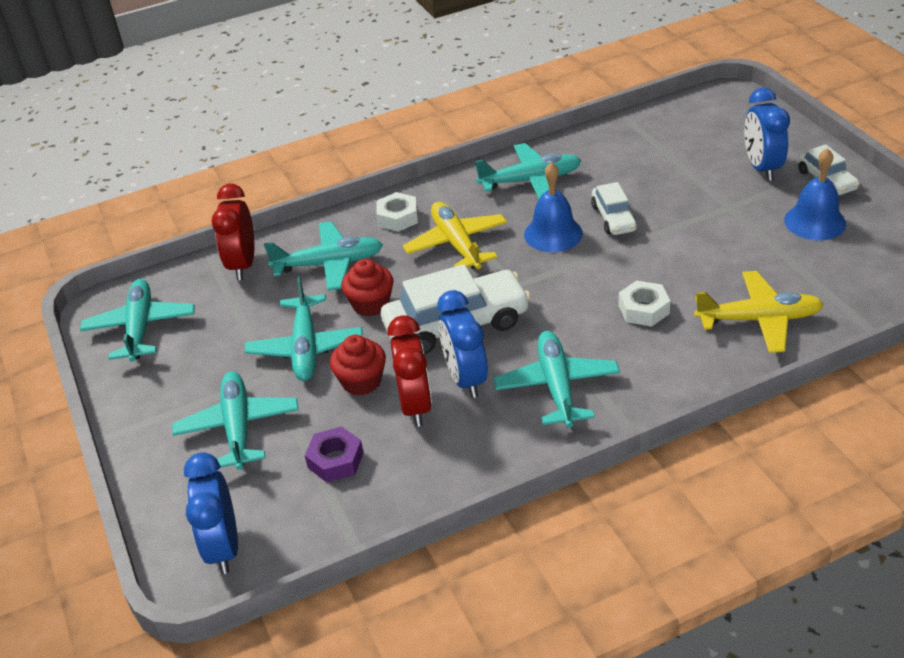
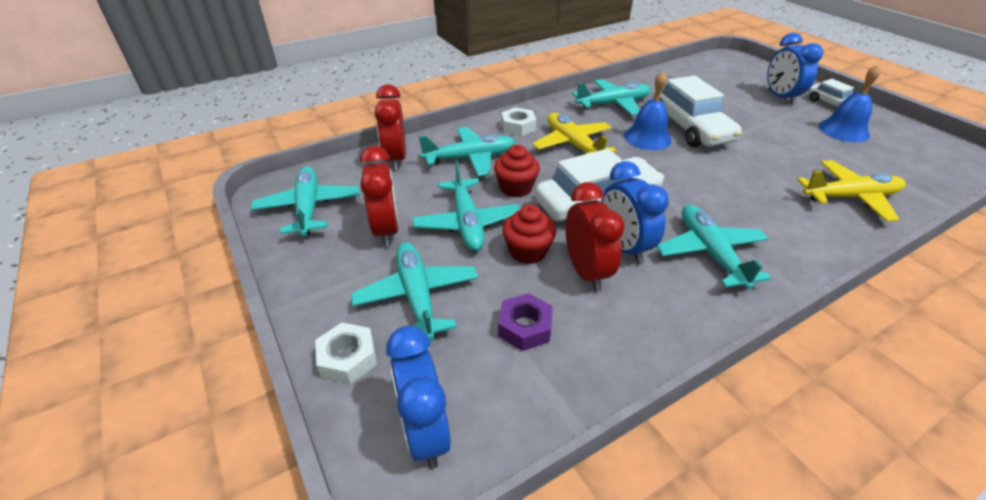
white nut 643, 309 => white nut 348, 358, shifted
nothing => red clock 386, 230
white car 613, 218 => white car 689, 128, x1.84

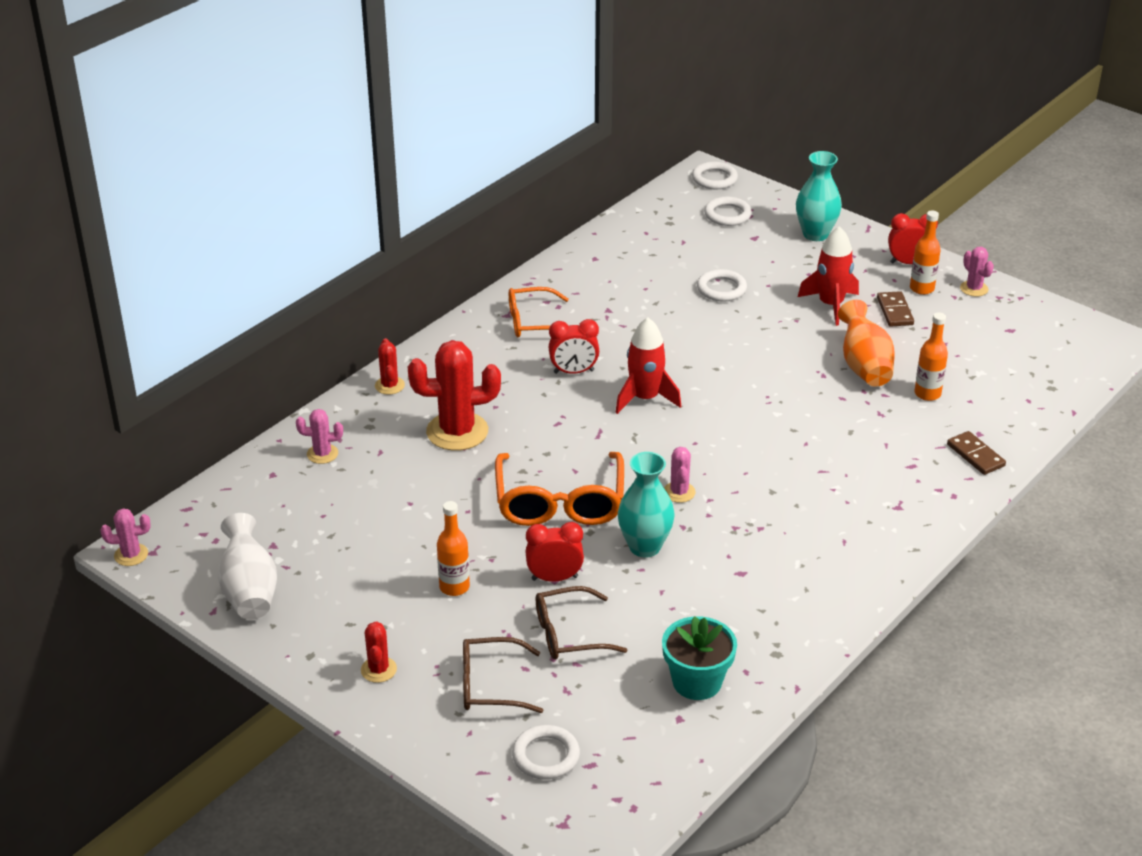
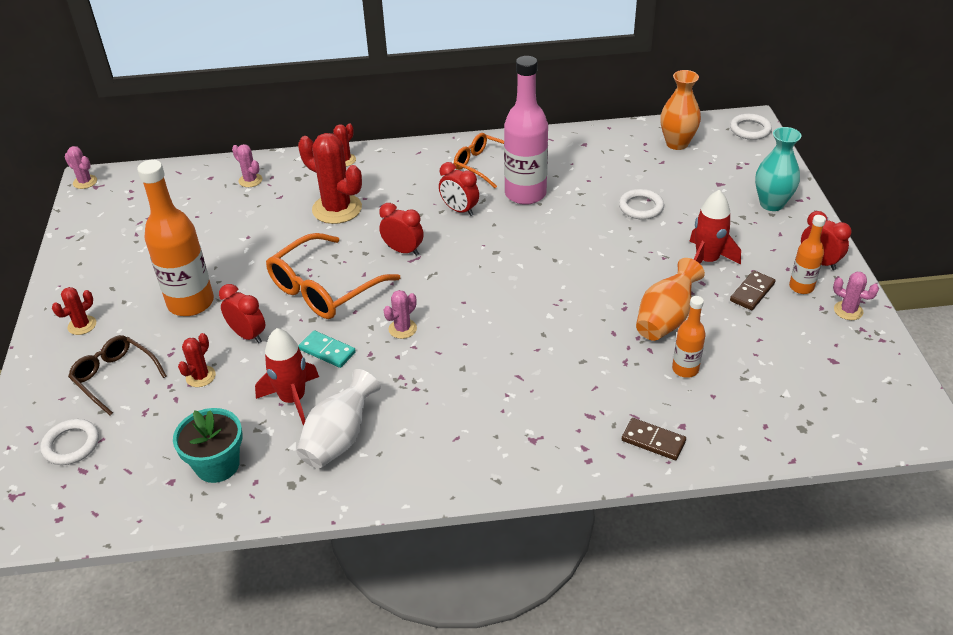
orange bottle 454, 587 => orange bottle 191, 303, x1.91
brown glasses 569, 634 => red cactus 200, 376
red rocket 645, 398 => red rocket 293, 399, shifted
white vase 249, 590 => white vase 339, 439, shifted
turquoise vase 644, 547 => turquoise domino 327, 351
nothing => red clock 403, 250
nothing => pink bottle 525, 194
brown domino 975, 455 => brown domino 653, 441, 75 degrees counterclockwise
nothing => orange vase 677, 143
pink cactus 974, 289 => pink cactus 848, 311, 75 degrees counterclockwise
white ring 727, 214 => nothing

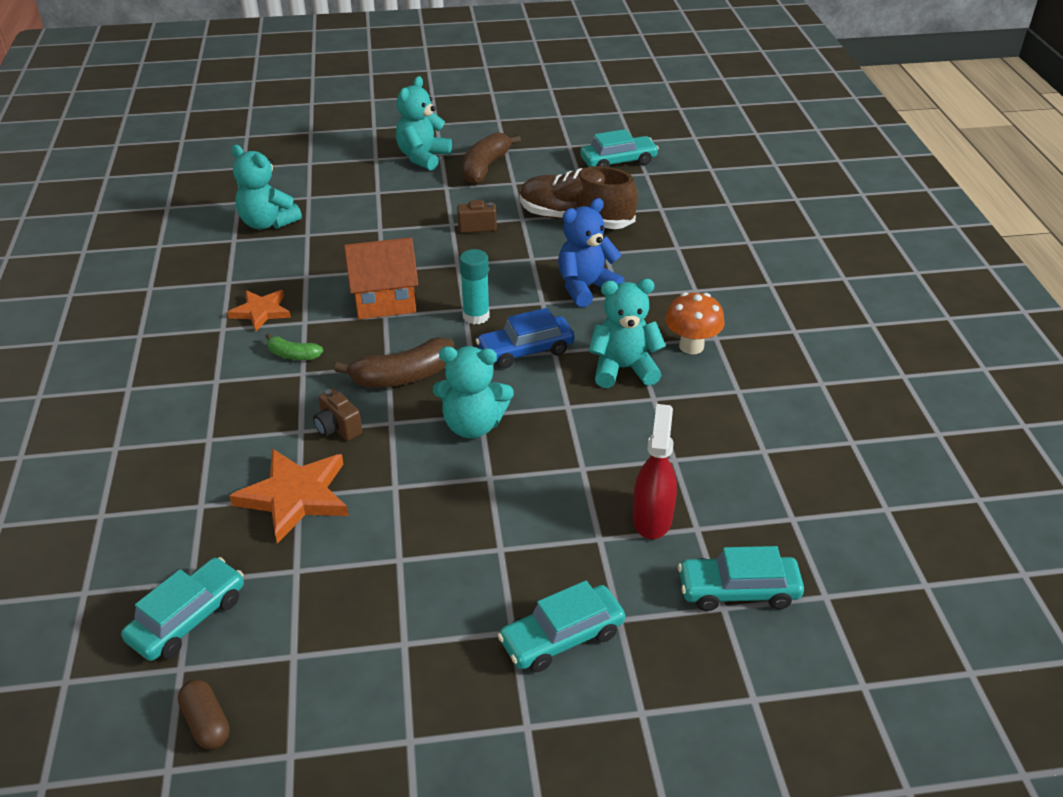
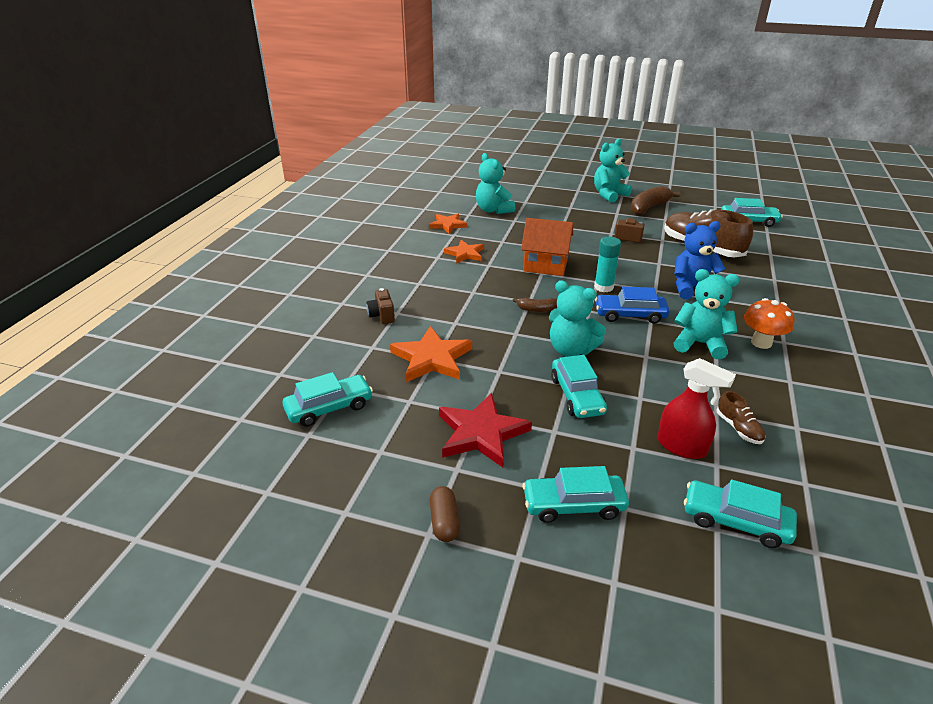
brown camera 338, 428 => brown camera 382, 316, shifted
nothing => orange star 448, 225
brown capsule 206, 723 => brown capsule 444, 521, shifted
nothing => red star 481, 433
brown banana 404, 376 => brown banana 537, 309, x0.55
nothing => turquoise car 577, 395
red spray bottle 652, 518 => red spray bottle 682, 446, 90 degrees clockwise
nothing => brown shoe 738, 428
green banana 293, 355 => nothing

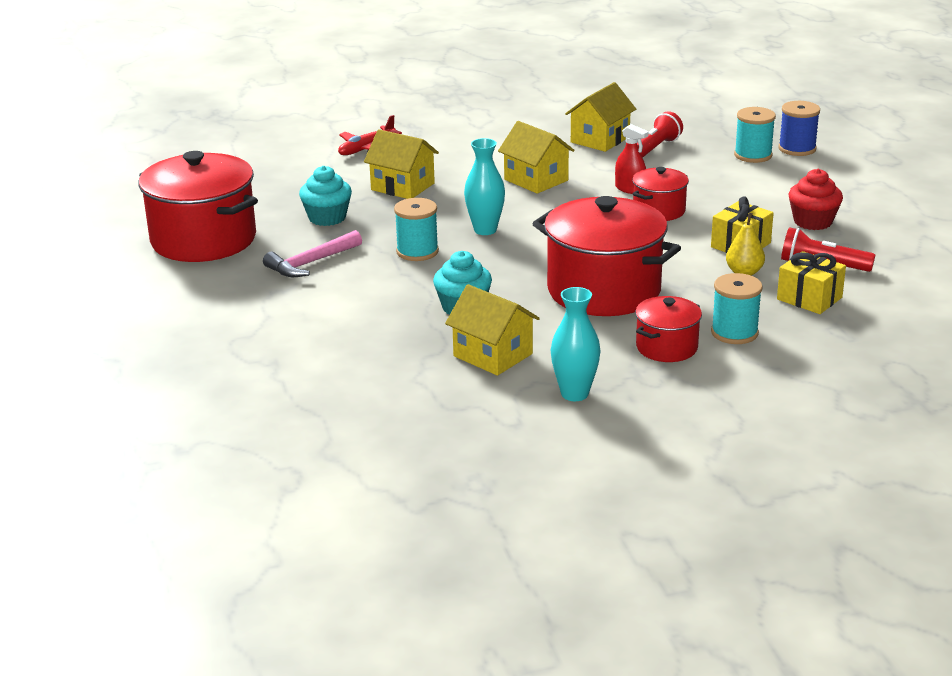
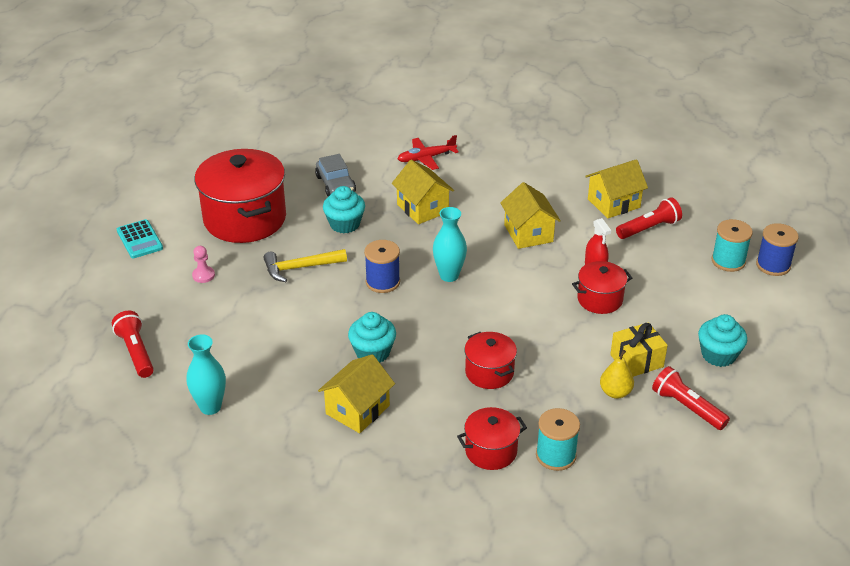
nothing => red flashlight 136, 352
nothing => turquoise calculator 139, 240
turquoise vase 574, 394 => turquoise vase 210, 407, shifted
nothing => pink pawn 203, 275
pink hammer 311, 263 => yellow hammer 300, 268
nothing => grey car 335, 184
yellow house 493, 355 => yellow house 357, 410, 60 degrees clockwise
turquoise spool 417, 252 => blue spool 382, 282
red pot 604, 291 => red pot 489, 372, x0.51
red cupcake 812, 222 => turquoise cupcake 718, 355
yellow gift 809, 298 => nothing

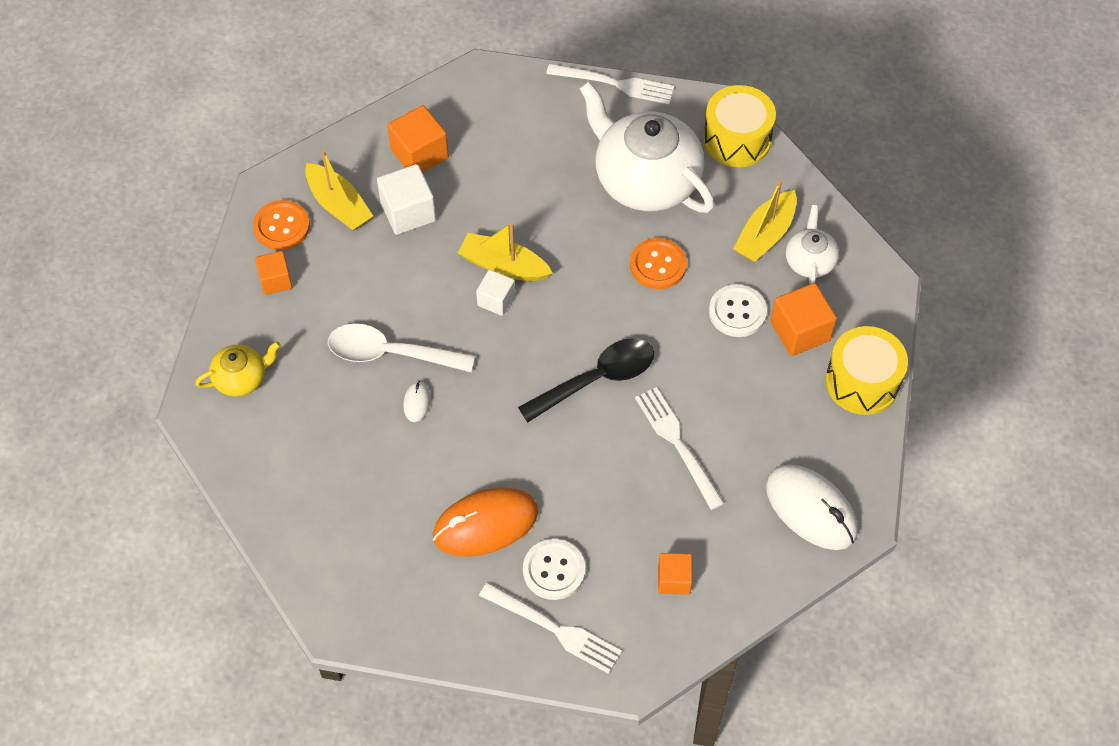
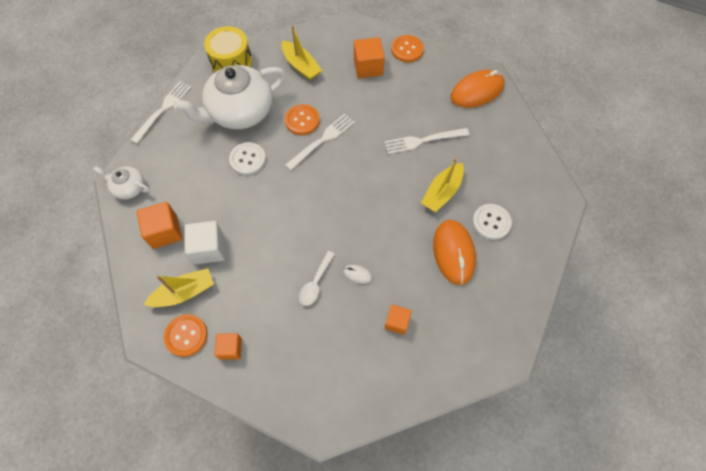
white teapot 809, 261 => white teapot 129, 188, shifted
white button 737, 312 => white button 247, 159, shifted
white fork 555, 629 => white fork 322, 140, shifted
white spoon 390, 353 => white spoon 315, 283, x0.62
orange cube 674, 579 => orange cube 397, 322, shifted
yellow drum 862, 382 => orange button 407, 50
yellow boat 503, 266 => yellow boat 442, 192, shifted
white mouse 811, 509 => orange mouse 477, 91
yellow teapot 241, 378 => nothing
white cube 496, 300 => nothing
black spoon 597, 379 => nothing

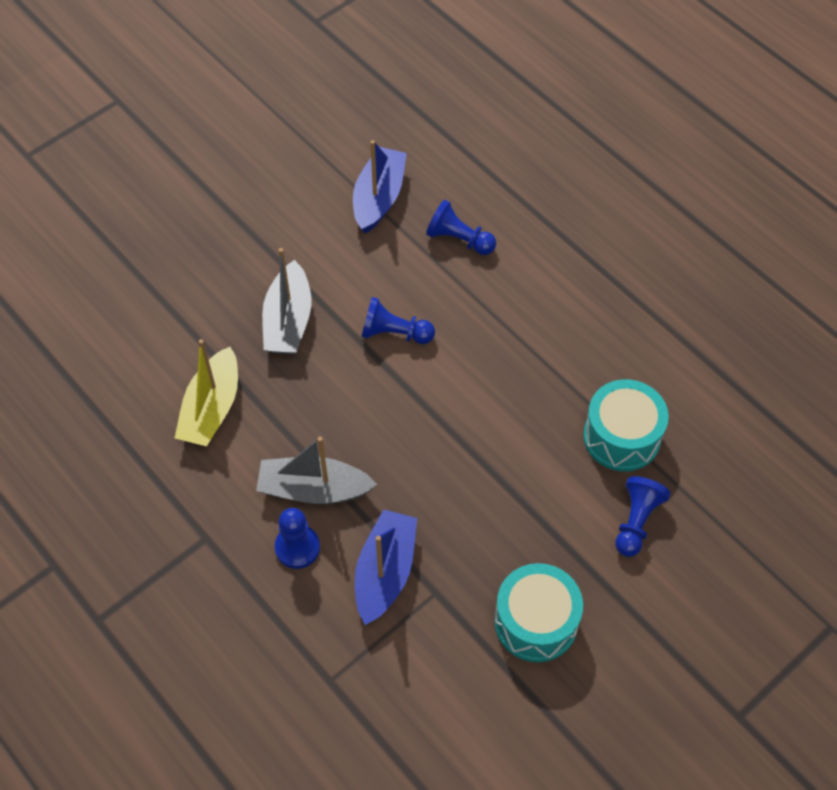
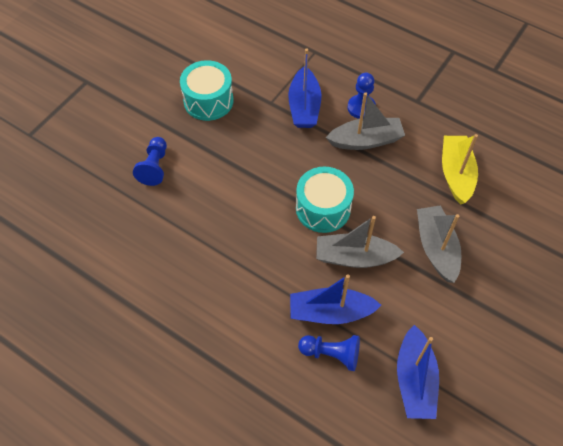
nothing => blue boat 330, 312
turquoise drum 621, 437 => turquoise drum 323, 208, shifted
blue pawn 394, 333 => grey boat 354, 257

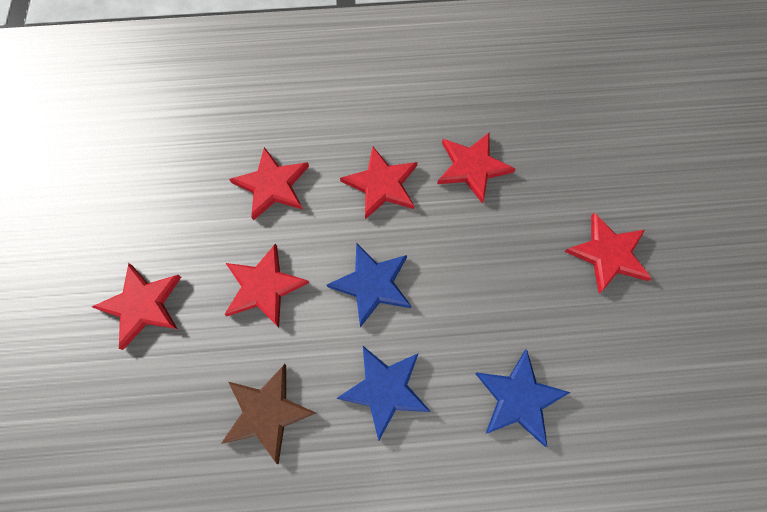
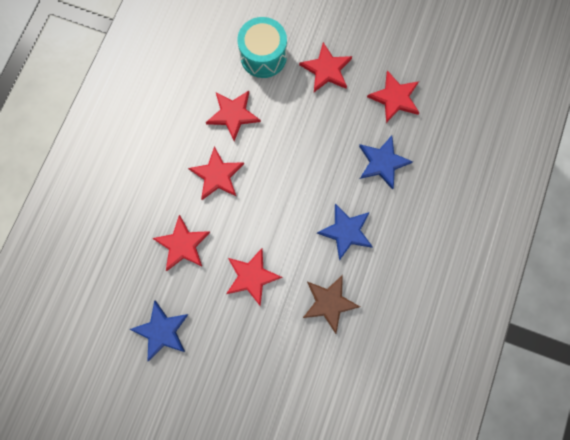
blue star 372, 284 => blue star 162, 331, shifted
nothing => turquoise drum 263, 56
red star 142, 305 => red star 395, 98, shifted

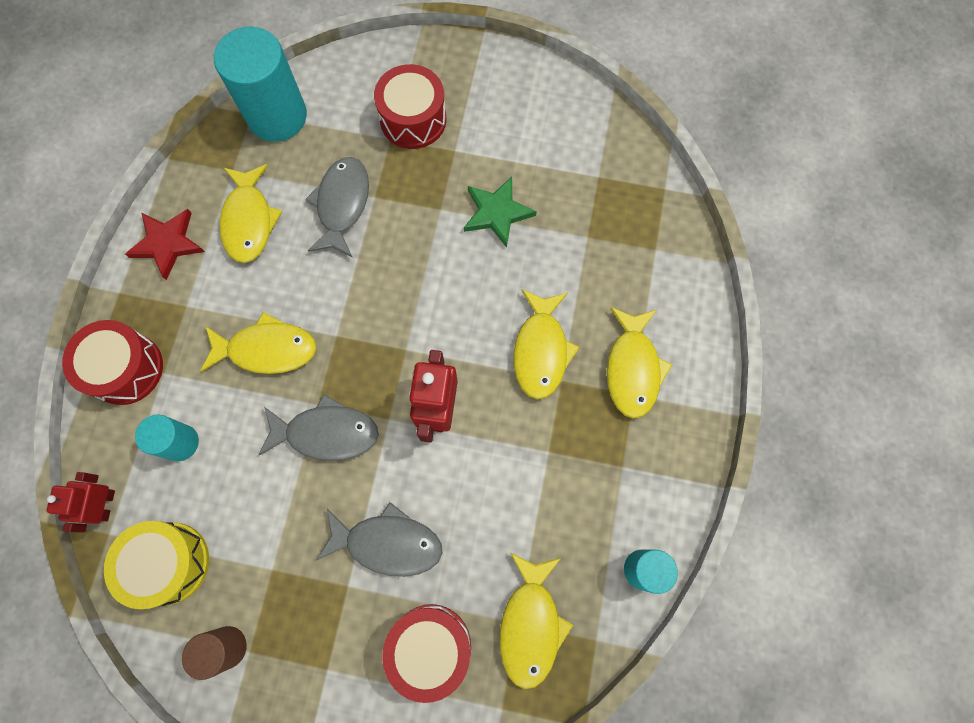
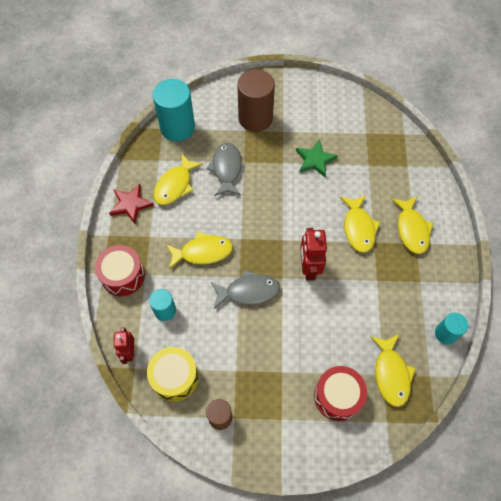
yellow fish 249, 221 => yellow fish 175, 185, 45 degrees clockwise
red drum 413, 119 => brown cylinder 255, 118
grey fish 388, 543 => nothing

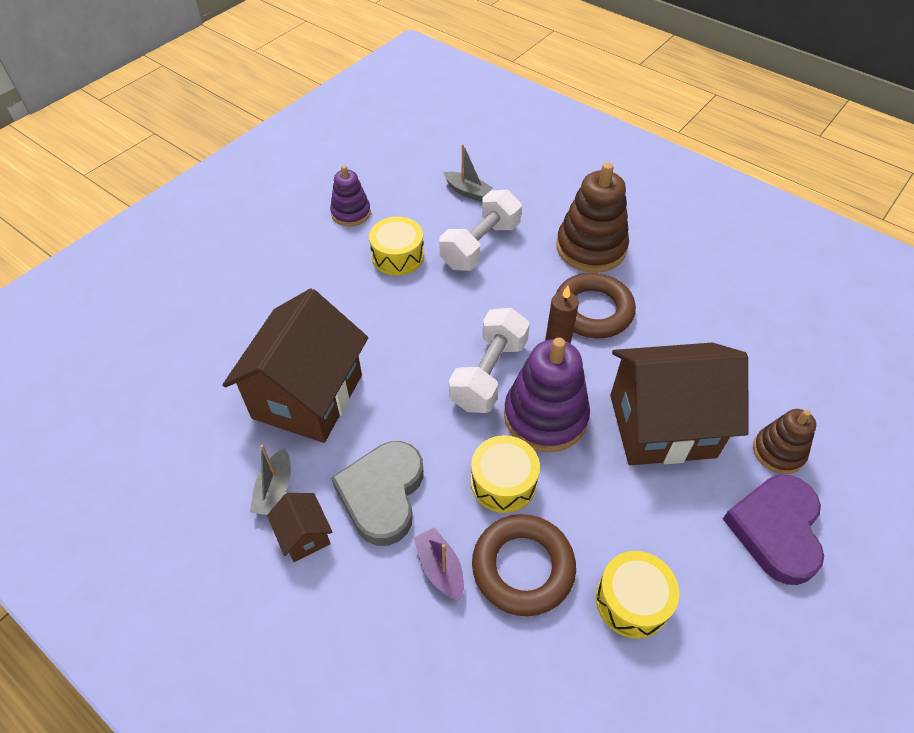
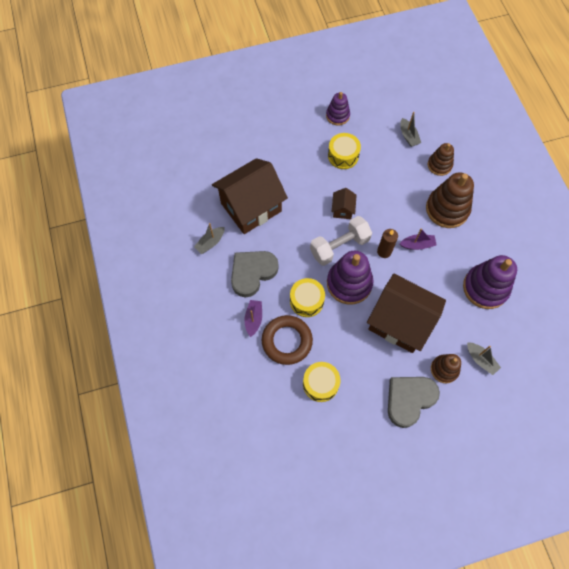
brown house 304, 536 => brown house 342, 210, shifted
purple heart 776, 529 => grey heart 409, 399
brown ring 593, 310 => purple boat 417, 245
nothing => brown stacking toy 439, 165
nothing => purple stacking toy 485, 288
nothing => grey boat 480, 360
white dumbbell 480, 245 => nothing

